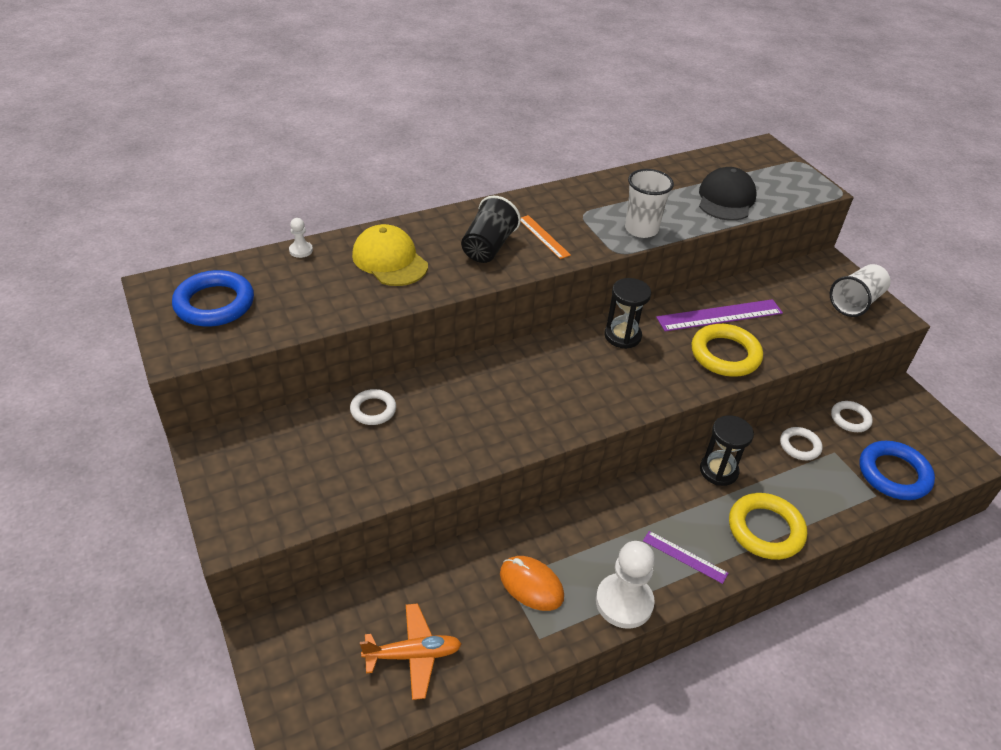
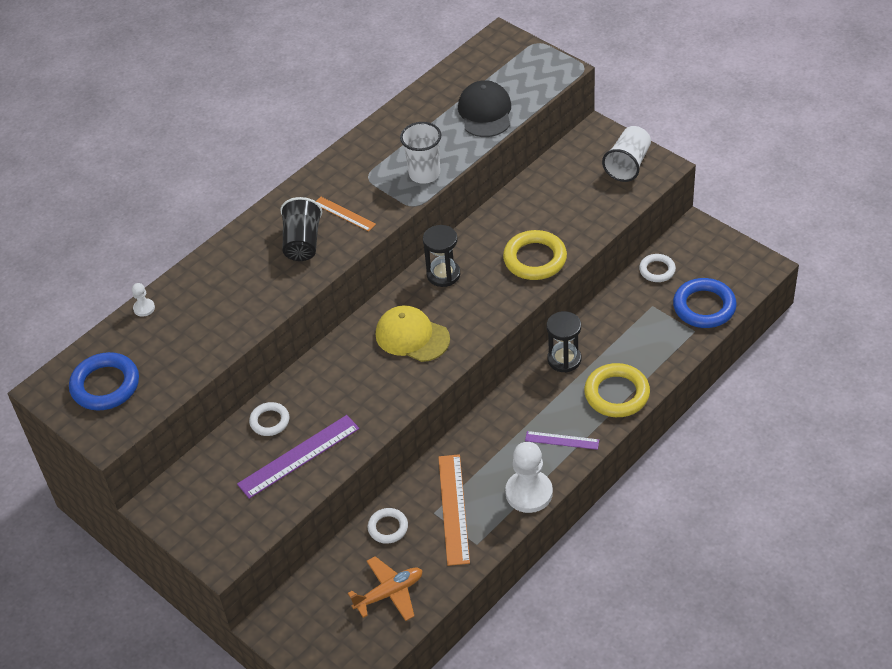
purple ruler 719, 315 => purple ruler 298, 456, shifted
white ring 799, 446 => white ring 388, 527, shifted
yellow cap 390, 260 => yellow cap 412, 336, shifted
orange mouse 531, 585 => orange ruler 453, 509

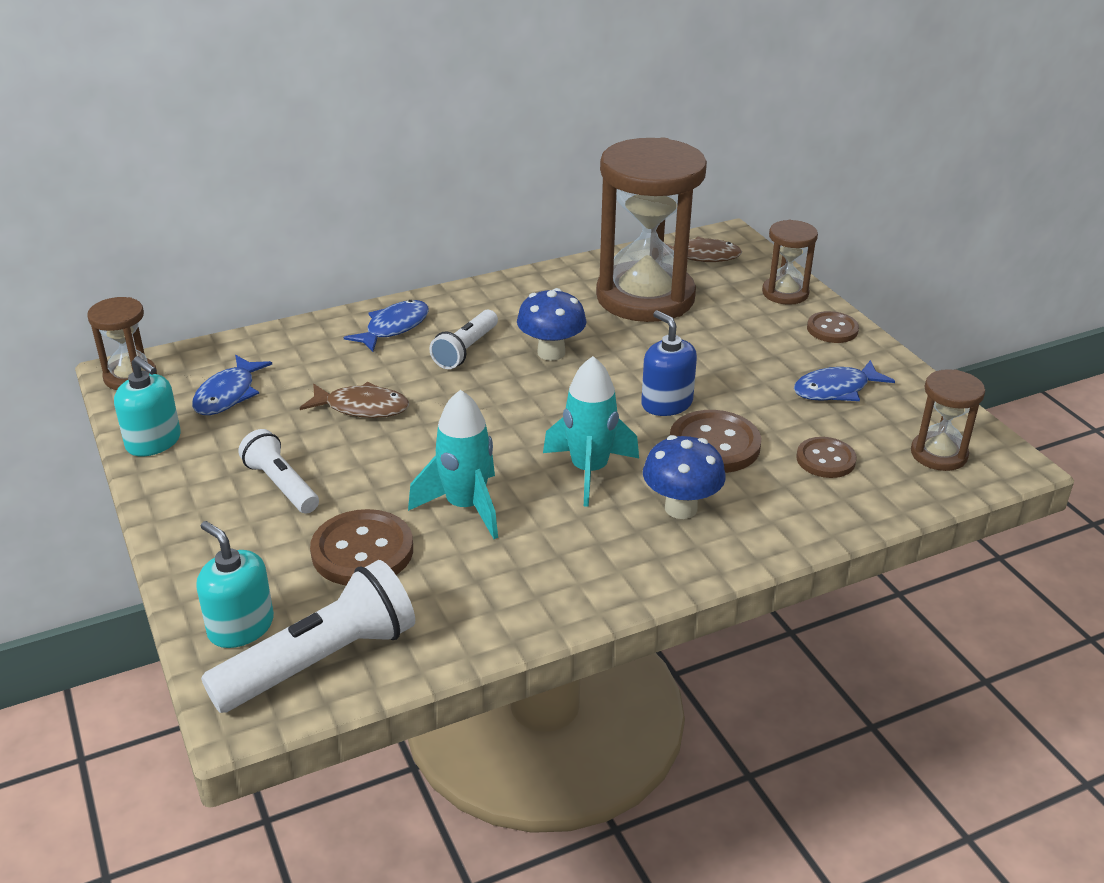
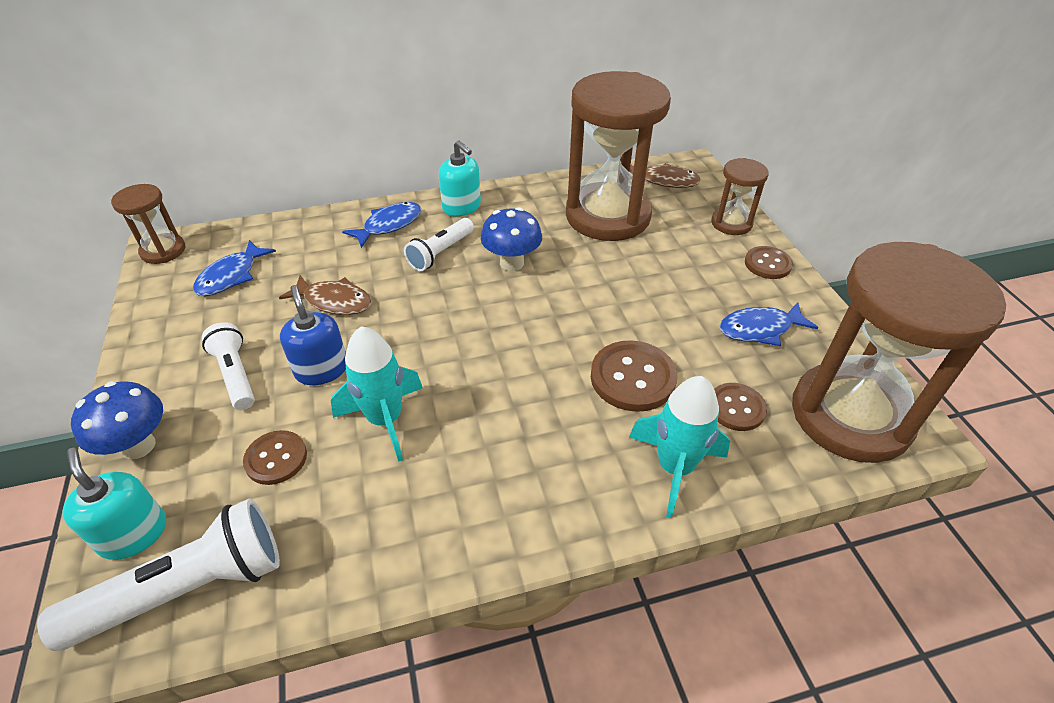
blue mushroom 681, 508 => blue mushroom 138, 446, shifted
brown button 362, 551 => brown button 276, 458, x0.63
blue soap dispenser 666, 403 => blue soap dispenser 321, 369, shifted
turquoise soap dispenser 154, 442 => turquoise soap dispenser 462, 207, shifted
turquoise rocket 589, 471 => turquoise rocket 674, 468, shifted
brown hourglass 938, 454 => brown hourglass 850, 415, x2.12

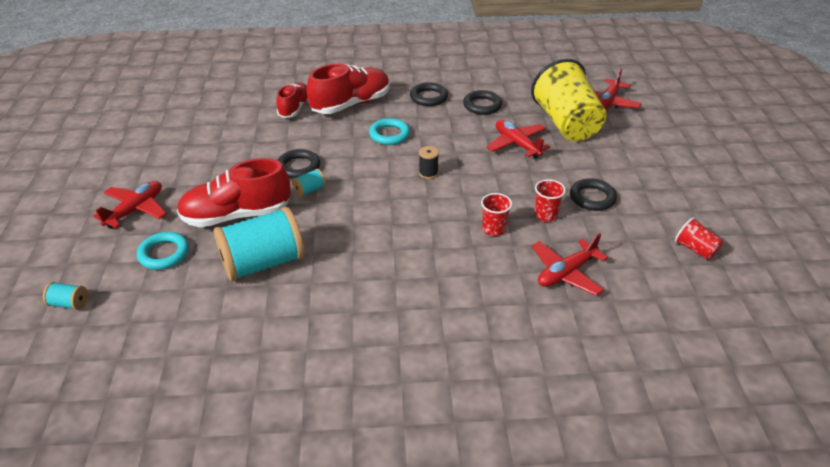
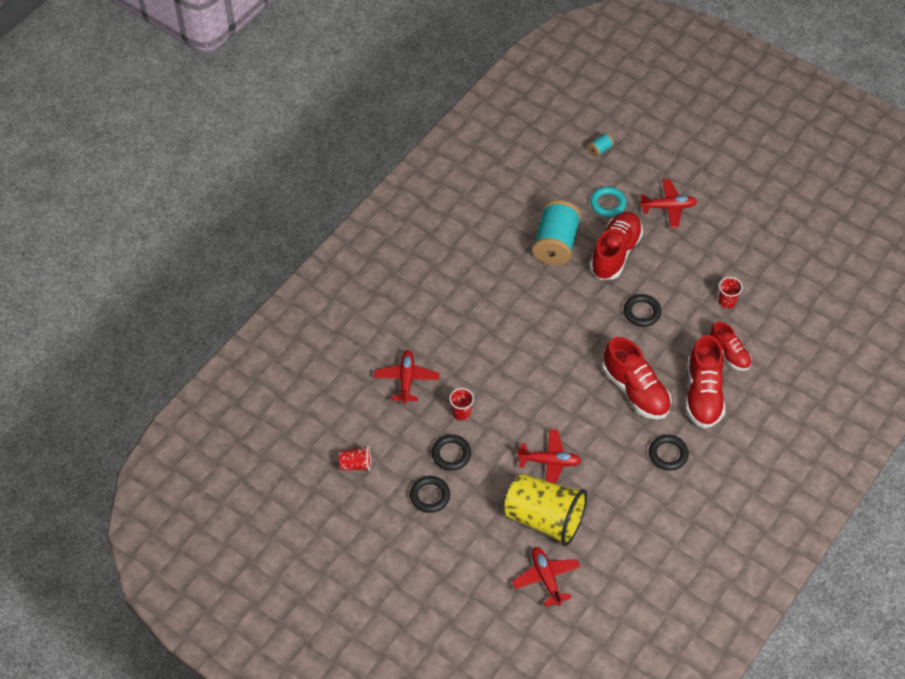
black ring 482, 105 => black ring 430, 496, shifted
turquoise ring 389, 135 => red shoe 635, 390
red plane 135, 210 => red plane 668, 207, 75 degrees counterclockwise
red cup 493, 229 => red cup 727, 301, shifted
turquoise spool 310, 190 => nothing
black spool 428, 173 => nothing

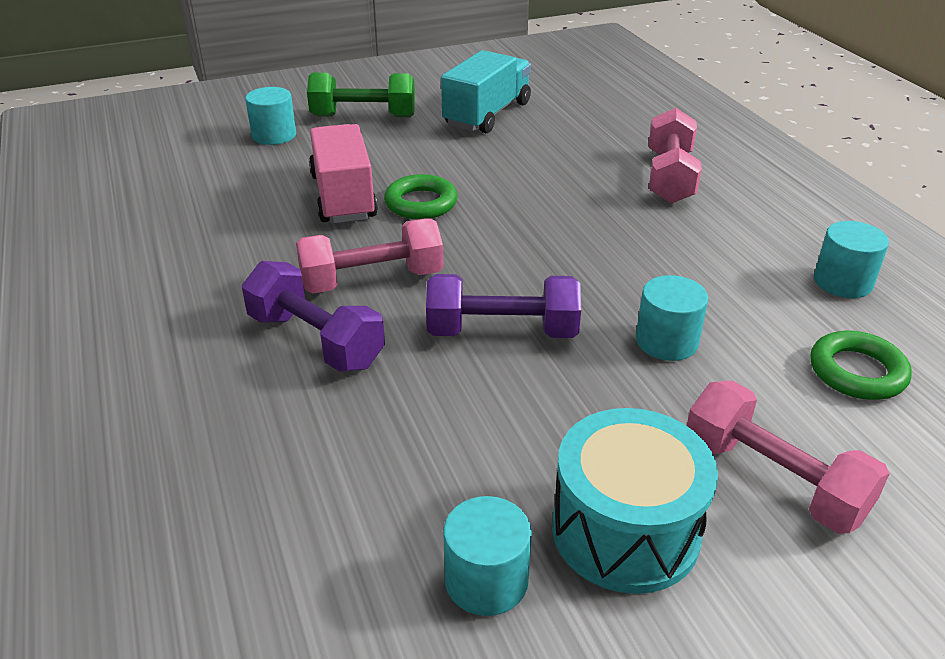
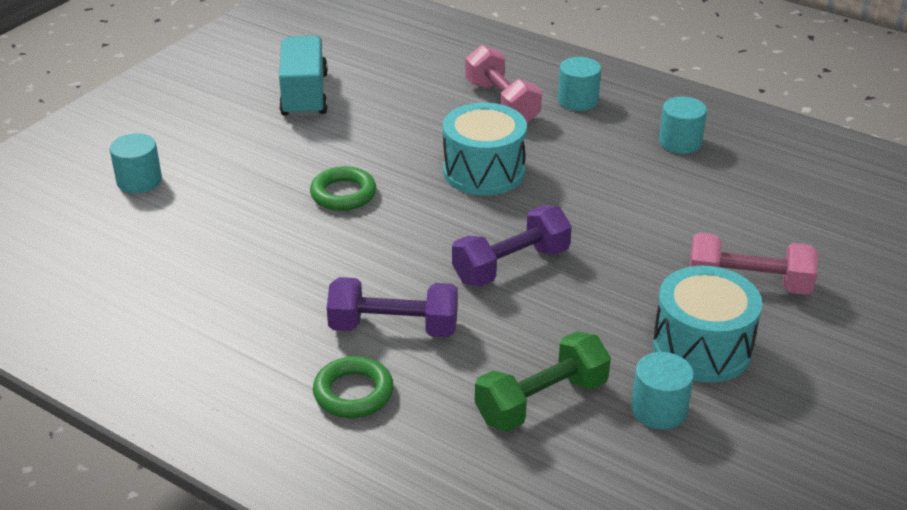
green ring 857, 372 => green ring 353, 393, shifted
nothing => turquoise drum 483, 171
green dumbbell 363, 116 => green dumbbell 541, 401, shifted
turquoise cylinder 666, 341 => turquoise cylinder 578, 100, shifted
pink dumbbell 372, 280 => nothing
pink truck 343, 197 => nothing

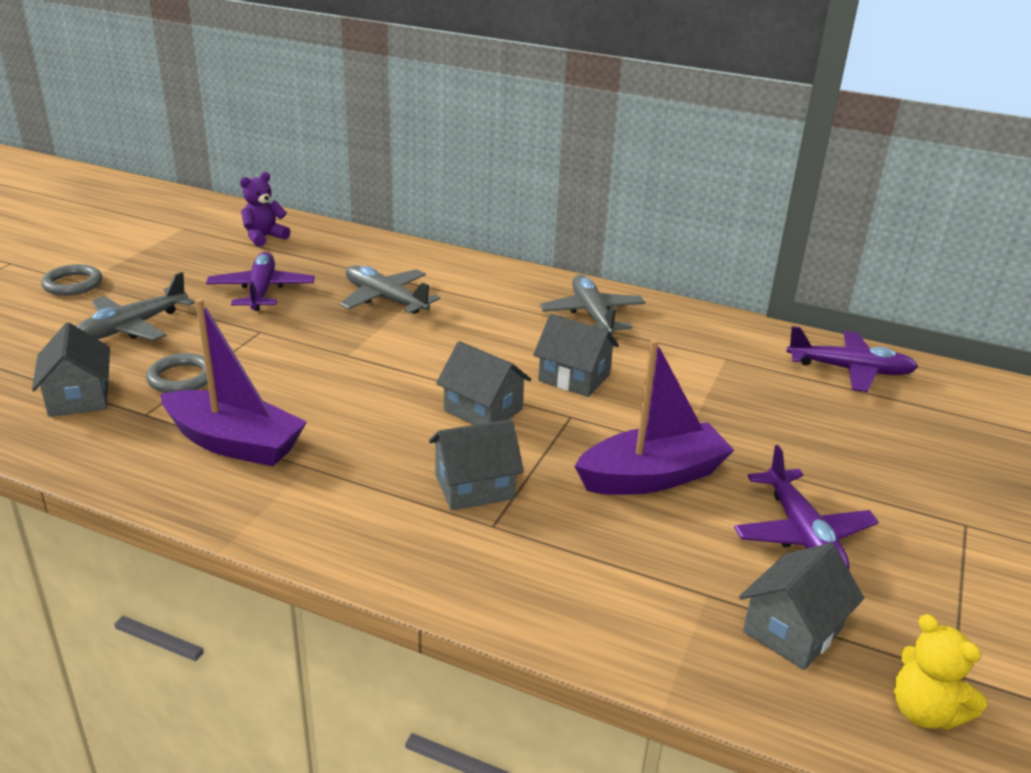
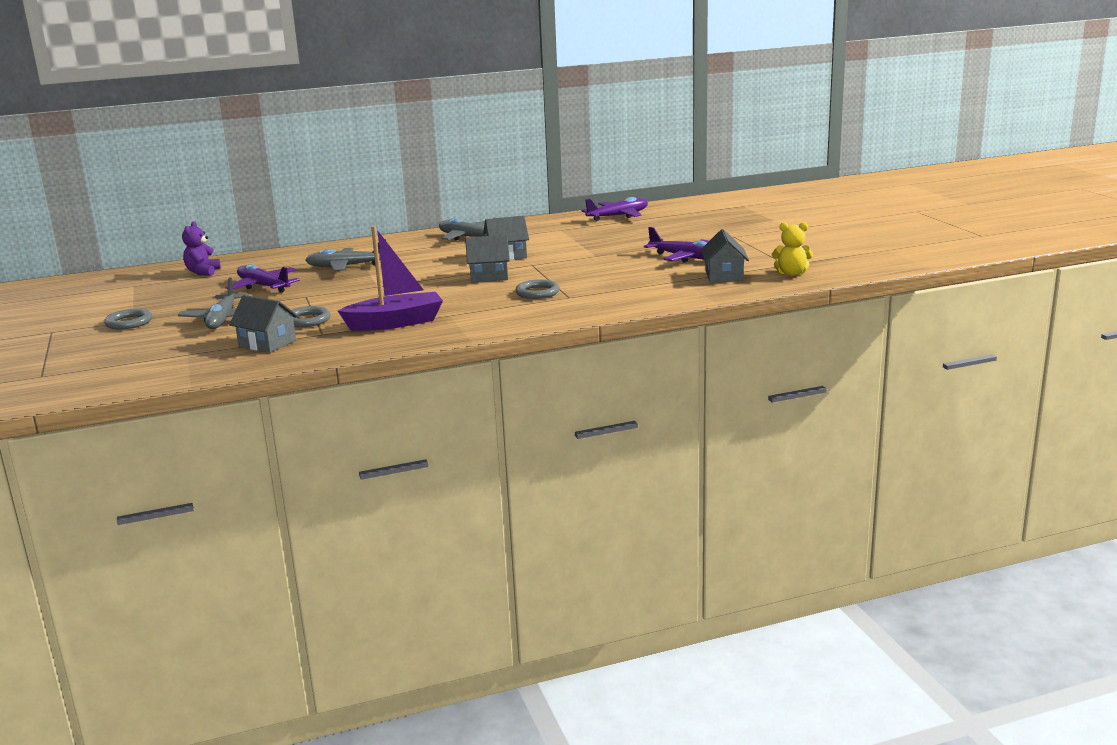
grey house 474, 487 => grey ring 537, 292
purple boat 652, 476 => nothing

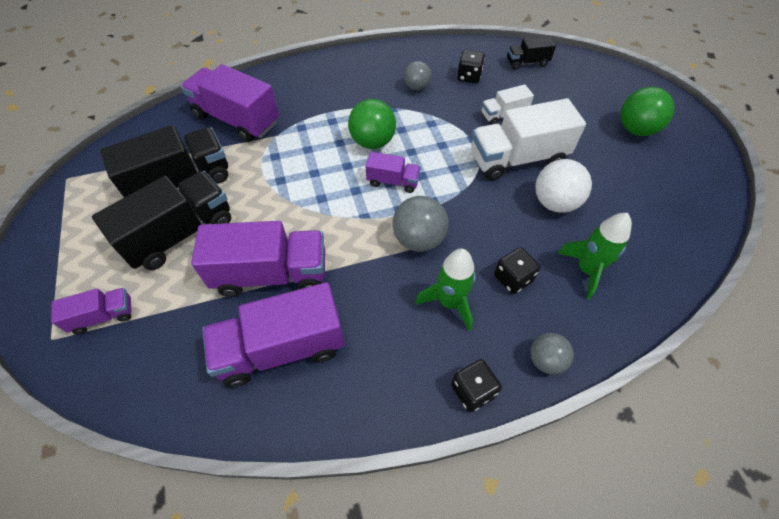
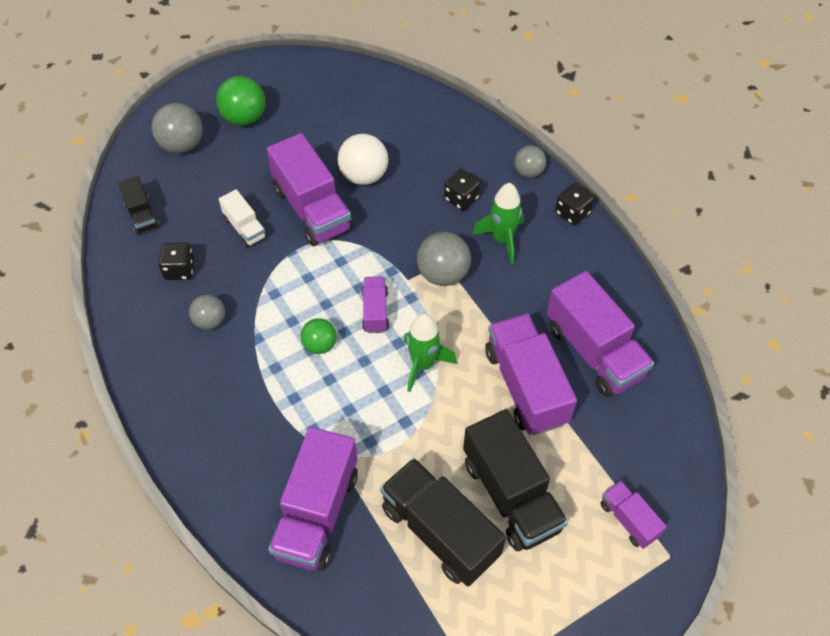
nothing => grey ball 182, 145
white truck 517, 159 => purple truck 312, 209
green ball 372, 142 => green ball 320, 345, x0.64
green rocket 586, 270 => green rocket 423, 364, shifted
black truck 180, 234 => black truck 511, 494, 150 degrees counterclockwise

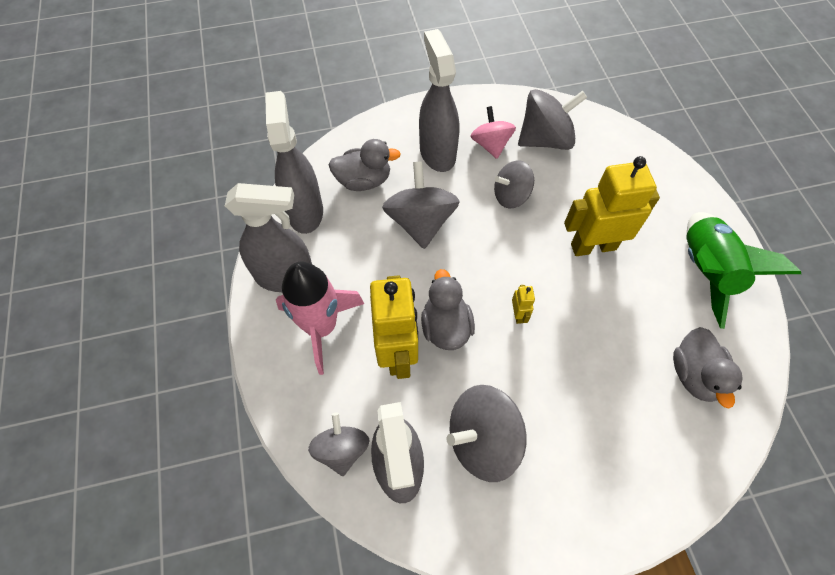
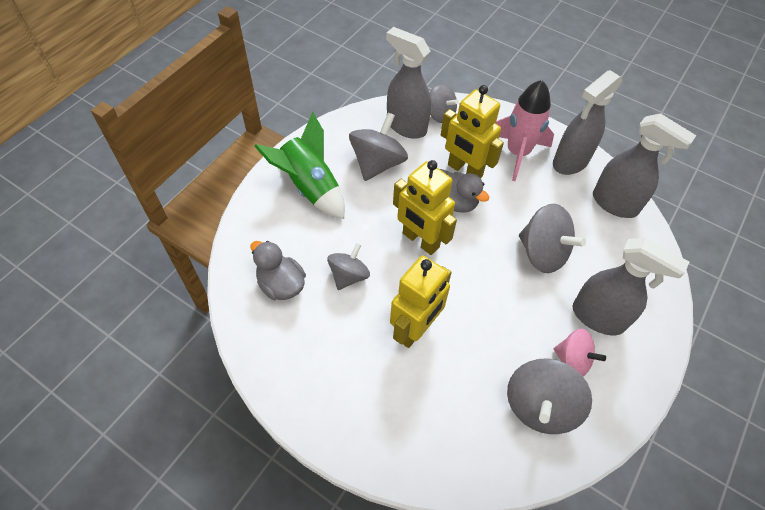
green rocket 705, 271 => green rocket 309, 187, shifted
grey spinning top 511, 196 => grey spinning top 349, 276, shifted
yellow robot 518, 314 => yellow robot 420, 240, x2.43
grey duck 364, 180 => nothing

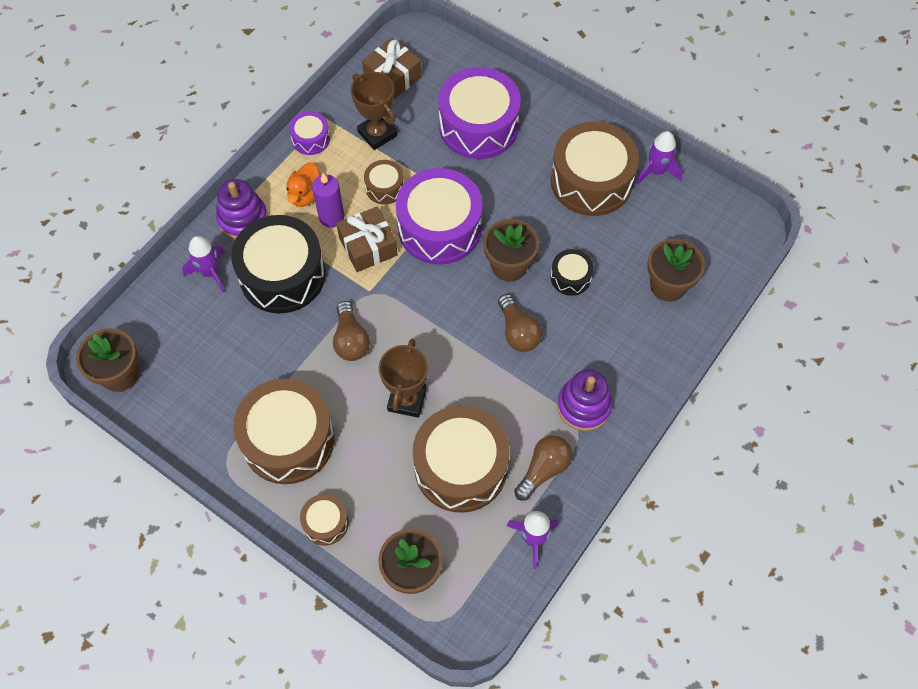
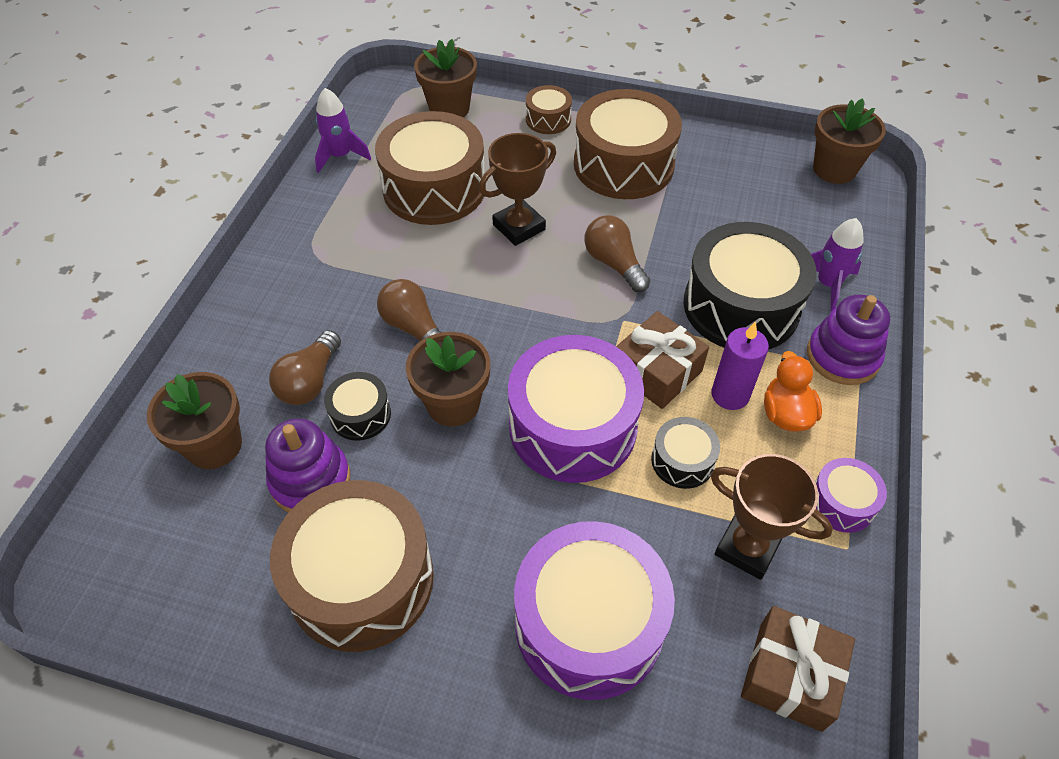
purple stacking toy 584, 406 => purple stacking toy 310, 480, shifted
brown light bulb 543, 470 => brown light bulb 310, 381, shifted
brown trophy 407, 400 => brown trophy 519, 227, 60 degrees clockwise
brown drum 385, 187 => black drum 682, 460
purple rocket 656, 171 => nothing

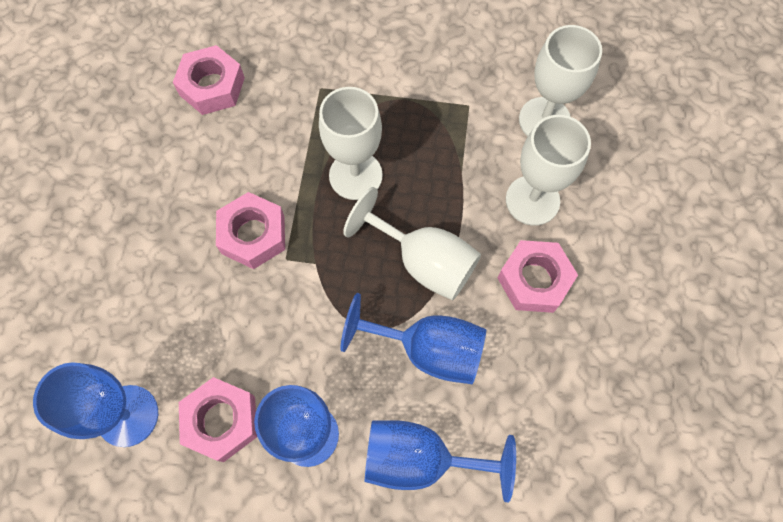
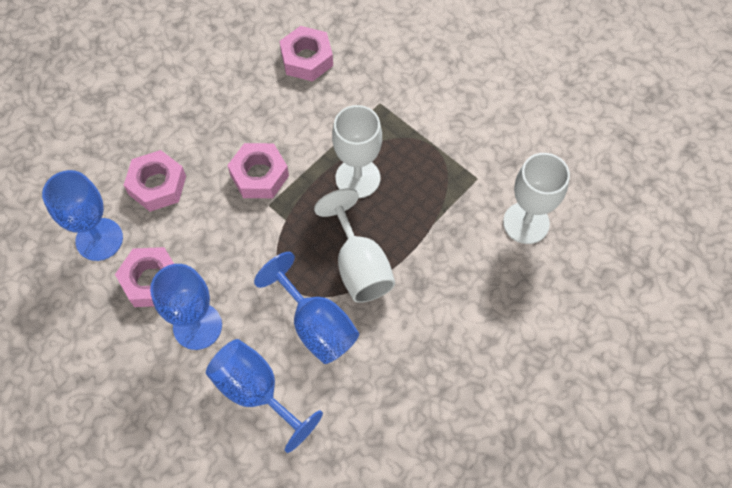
pink nut 534, 280 => pink nut 157, 185, shifted
white goblet 532, 200 => nothing

